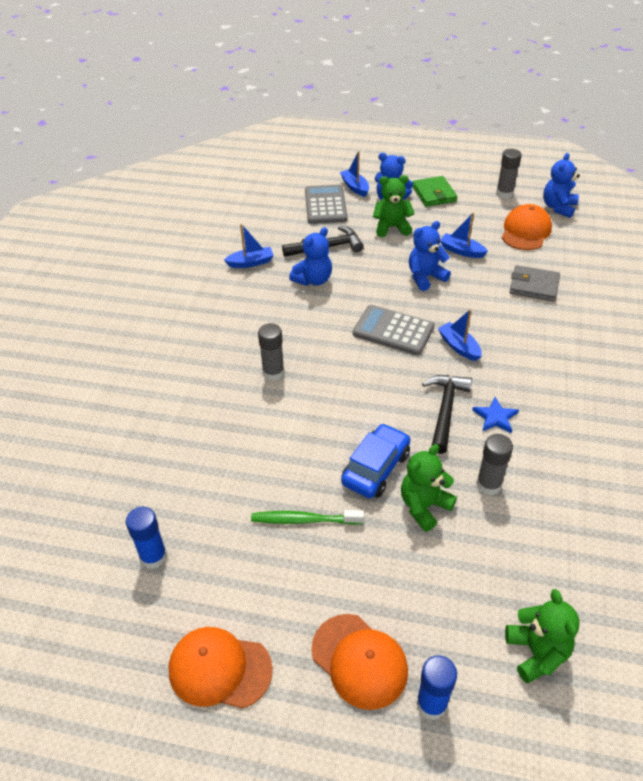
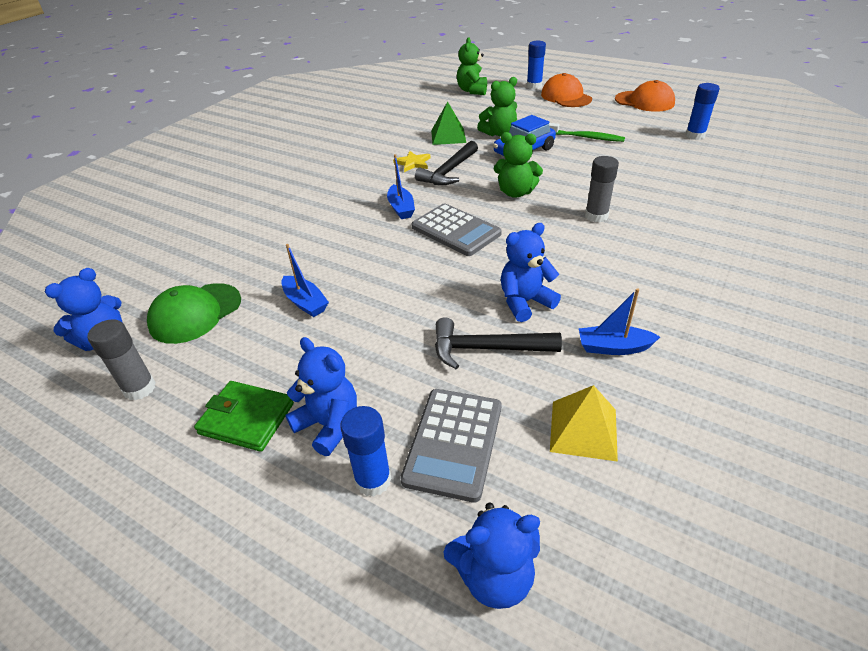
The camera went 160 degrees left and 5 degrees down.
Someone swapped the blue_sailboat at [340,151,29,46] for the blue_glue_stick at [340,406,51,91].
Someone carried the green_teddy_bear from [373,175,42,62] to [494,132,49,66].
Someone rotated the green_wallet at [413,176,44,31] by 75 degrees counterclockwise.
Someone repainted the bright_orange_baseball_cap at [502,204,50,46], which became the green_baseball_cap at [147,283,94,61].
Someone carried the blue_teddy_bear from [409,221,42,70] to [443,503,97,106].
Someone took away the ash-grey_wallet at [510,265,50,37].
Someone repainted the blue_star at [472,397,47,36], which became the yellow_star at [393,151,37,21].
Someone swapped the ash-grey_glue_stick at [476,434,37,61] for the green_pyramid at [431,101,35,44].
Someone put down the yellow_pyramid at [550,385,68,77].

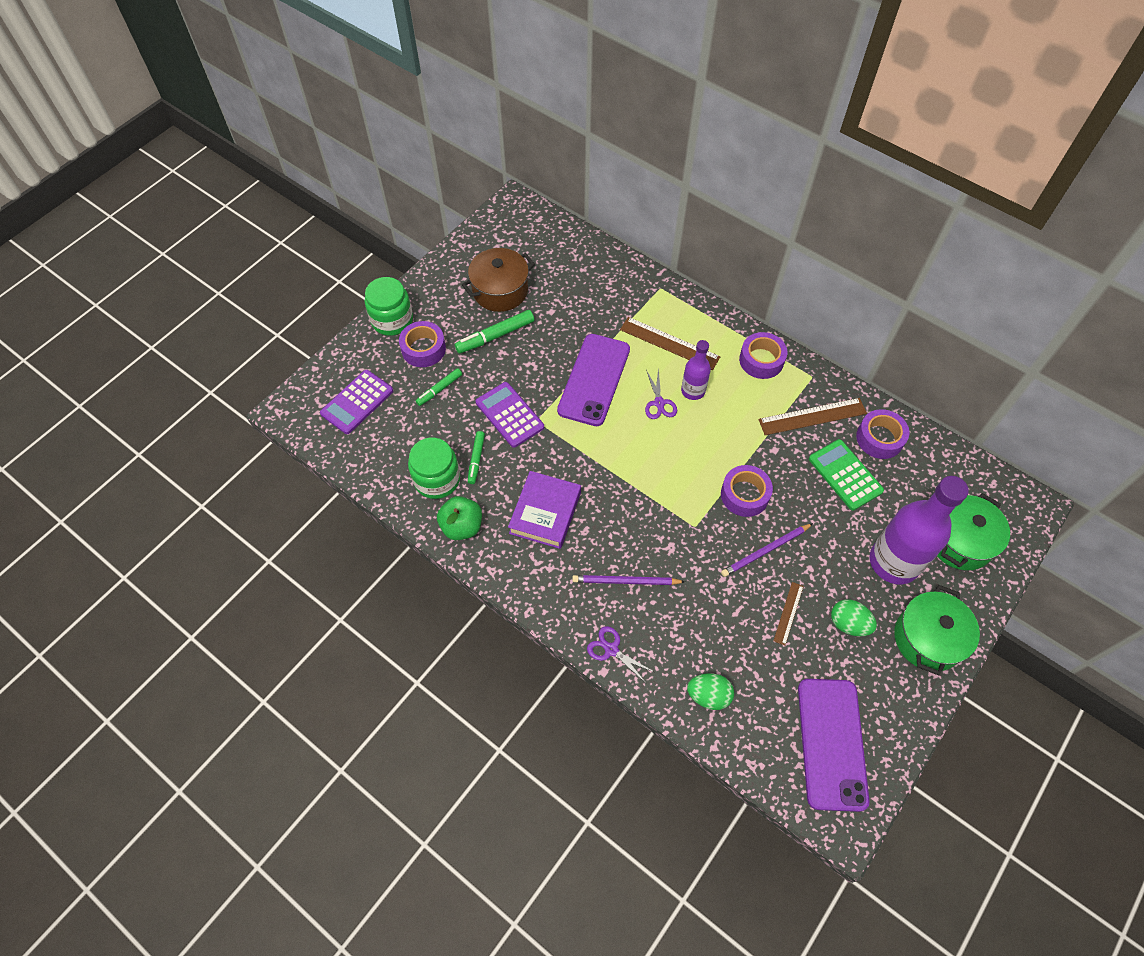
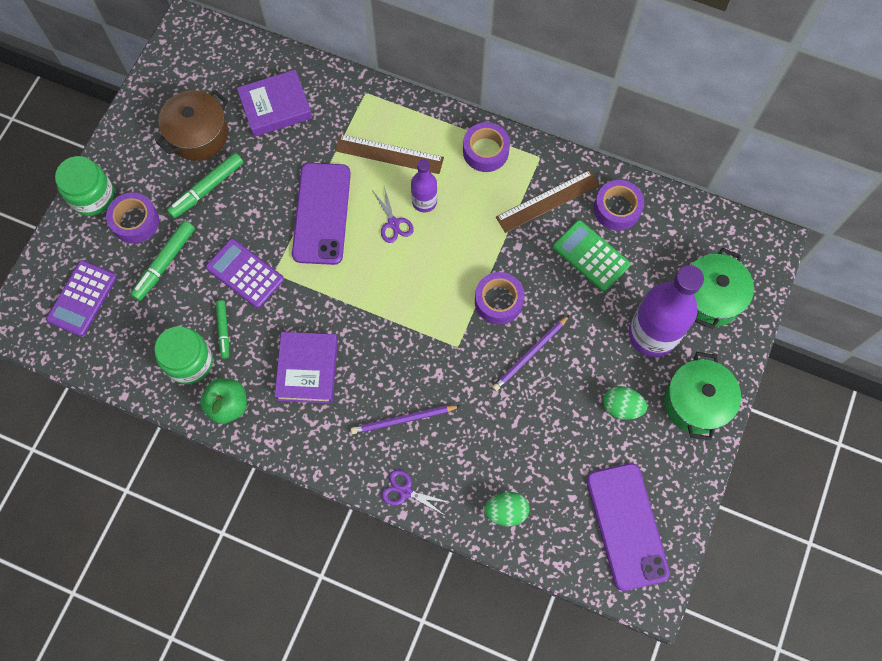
The camera went 15 degrees left and 10 degrees up.
Someone scaled the green_felt_pen at [416,368,46,38] by 1.58.
Someone took away the russet_ruler at [774,582,30,64].
Someone put down the royal_purple_hardback at [237,70,75,67].

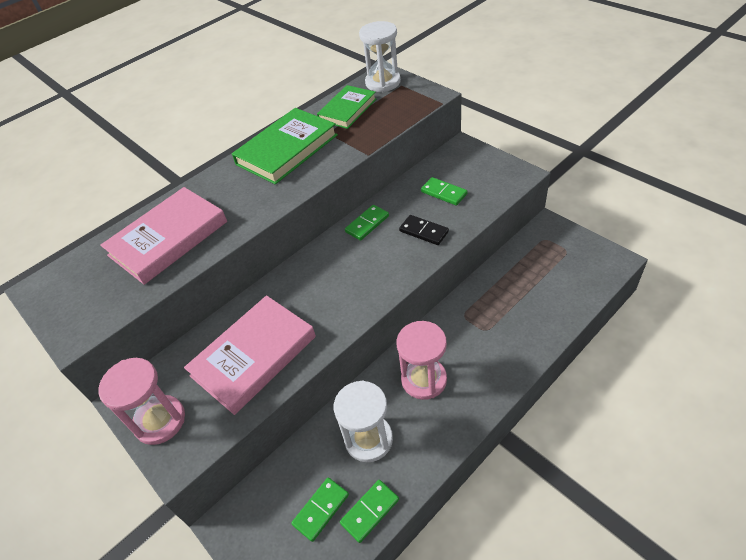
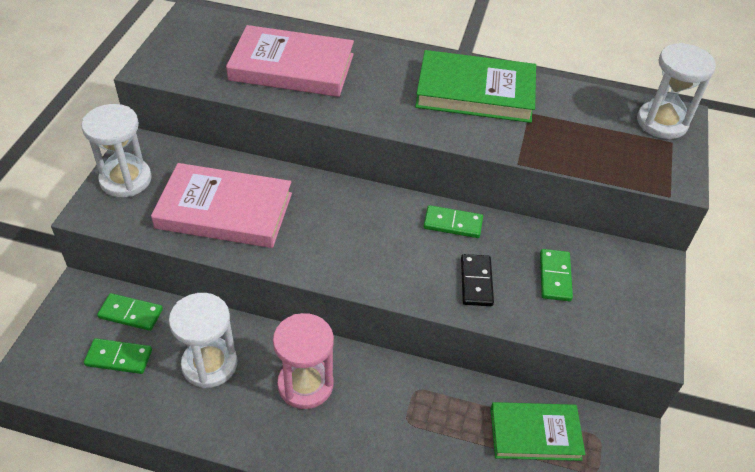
The camera went 50 degrees right and 0 degrees up.
Someone carried the green_hardback from [317,85,59,44] to [490,402,96,59].
Someone repainted the rose-pink_hourglass at [99,358,86,87], which became the snow-white_hourglass at [81,104,71,93].
Someone carried the green_domino from [340,480,59,63] to [97,293,66,38].

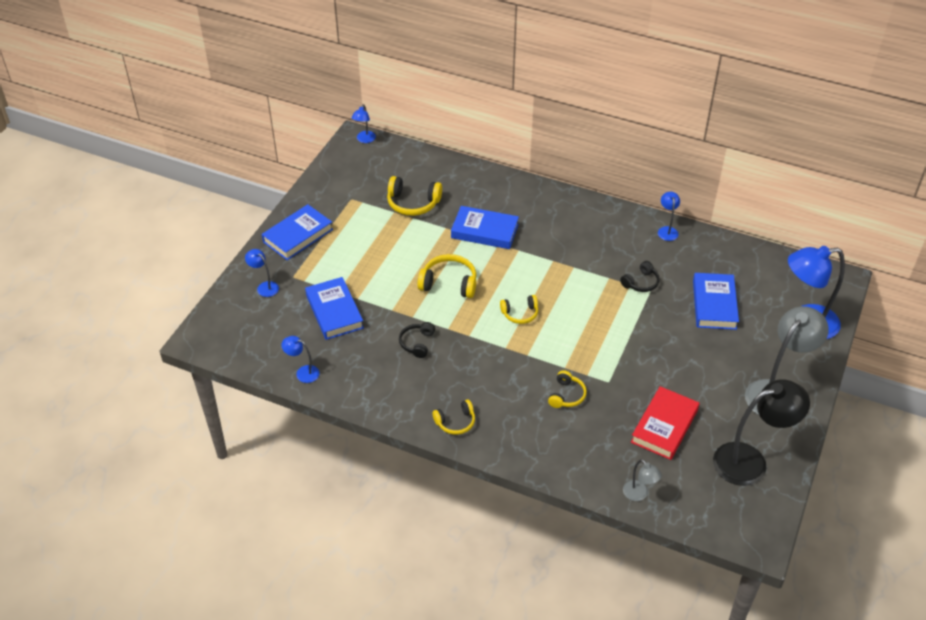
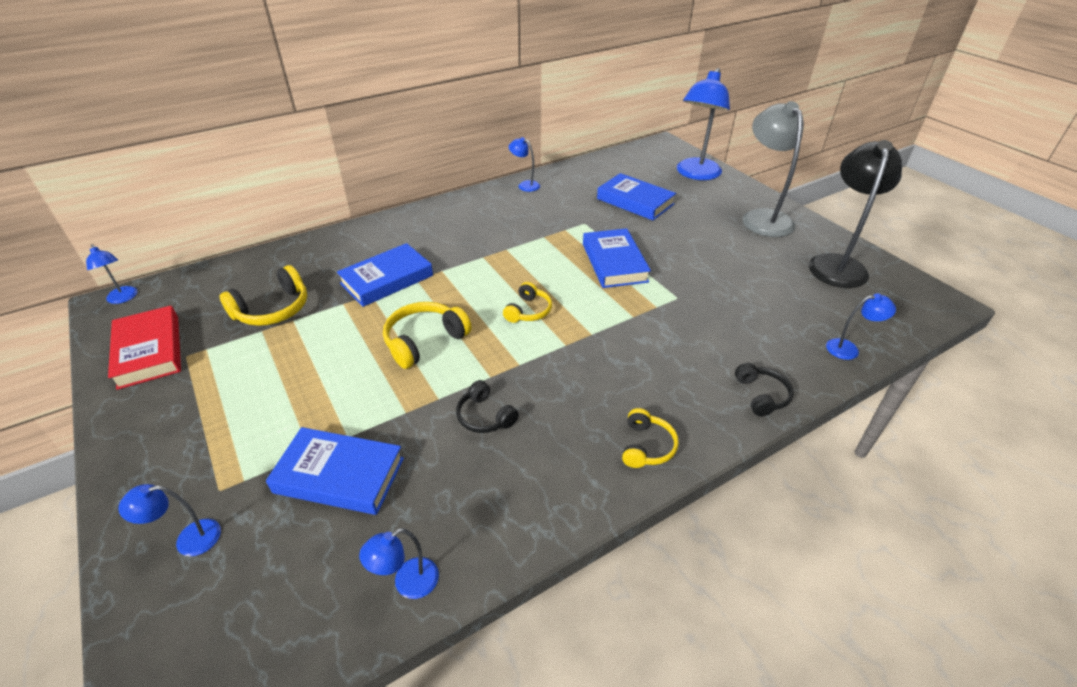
The camera went 55 degrees left and 5 degrees down.
Someone carried the blue_hardback from [262,204,71,56] to [583,228,68,60].
Someone carried the black_over-ear_headphones from [620,261,40,31] to [735,363,58,53].
Someone took away the yellow_over-ear_headphones at [548,370,39,38].
Someone carried the scarlet_hardback from [631,386,68,74] to [108,306,73,84].
Someone repainted the ash-grey_lamp at [623,459,39,42], which became the blue_lamp at [826,293,70,67].

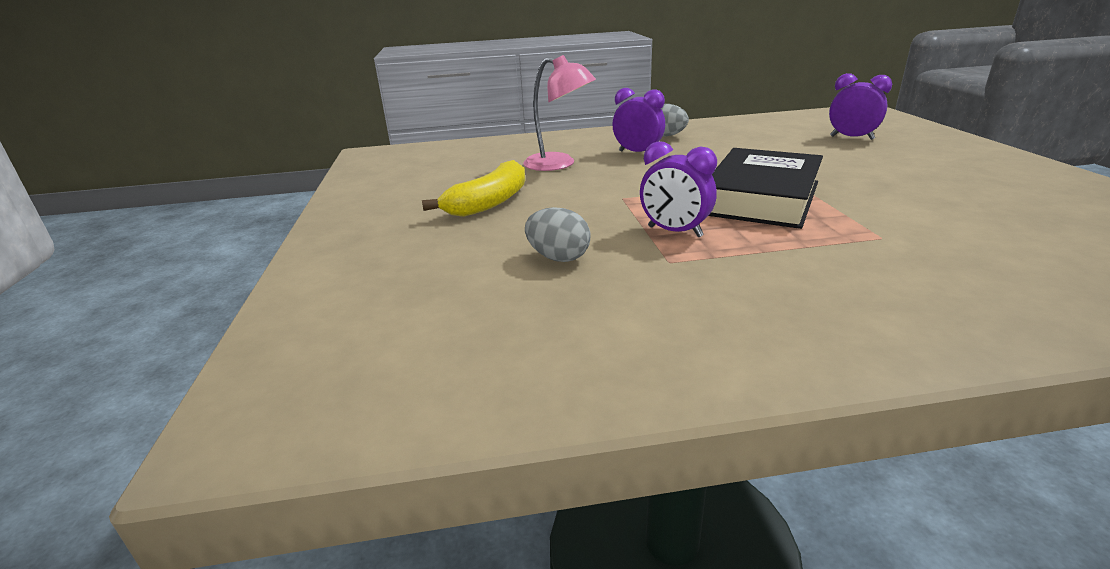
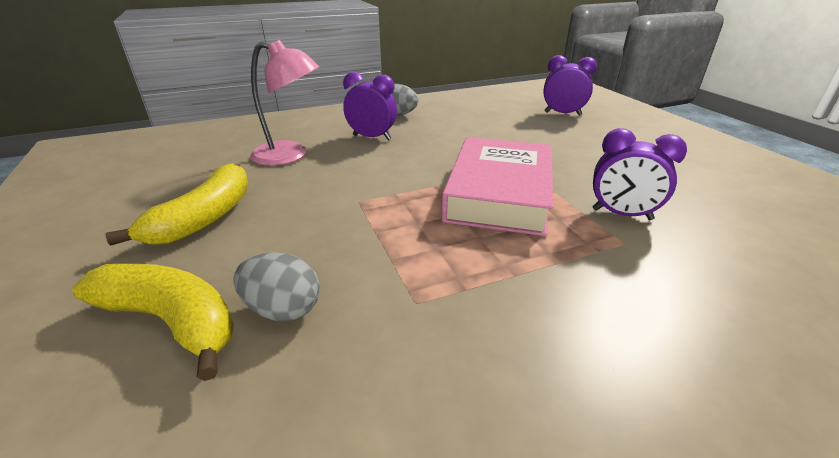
The camera went 15 degrees left and 5 degrees up.
Someone carried the royal_purple_bedside_clock from [640,141,77,96] to [592,128,95,92].
Someone repainted the black_hardback at [709,148,114,81], which became the rose-pink_hardback at [441,137,112,99].
Someone put down the yellow_banana_fruit at [72,264,162,117].

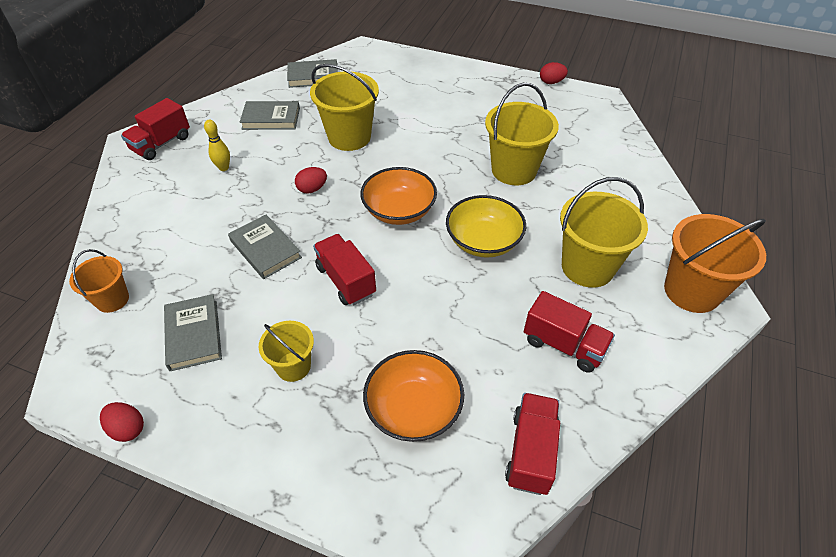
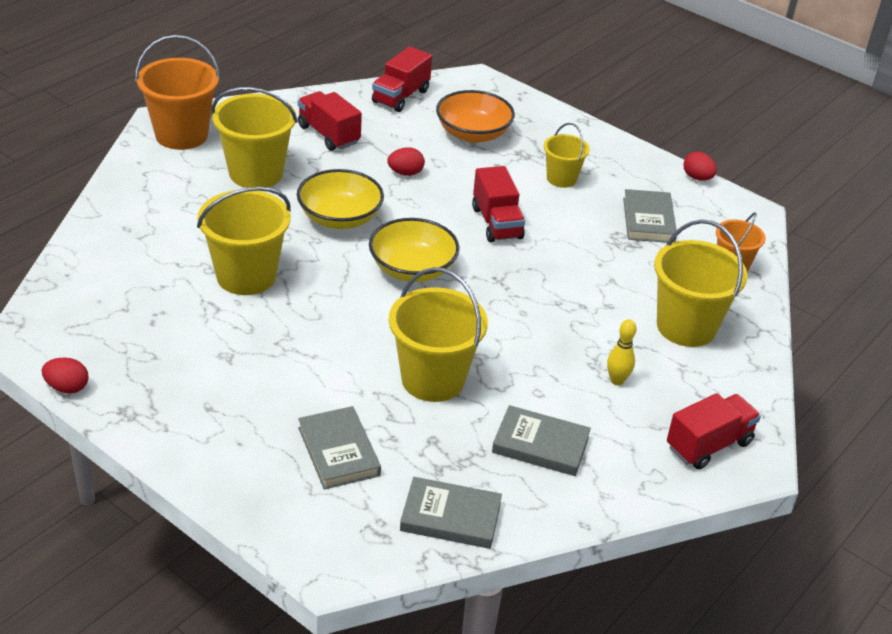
The camera went 165 degrees left and 10 degrees down.
Someone carried the scarlet_toy_egg from [295,167,32,26] to [387,147,38,29].
Someone repainted the bright_orange_deep_dish at [360,167,77,58], which became the yellow_deep_dish at [369,218,91,64].
Someone carried the ash-grey_hardback from [228,215,74,64] to [298,406,83,84].
Someone put down the yellow_bucket at [654,220,94,127].

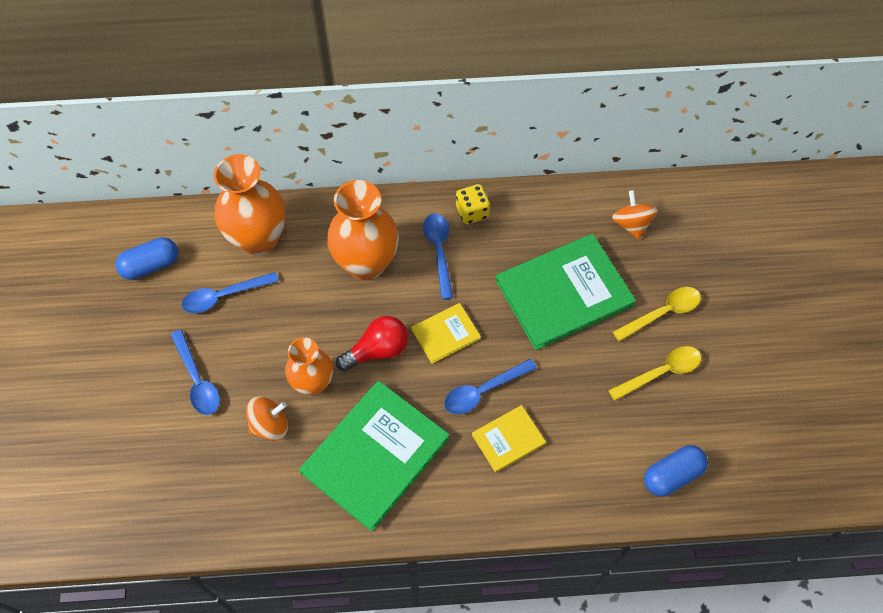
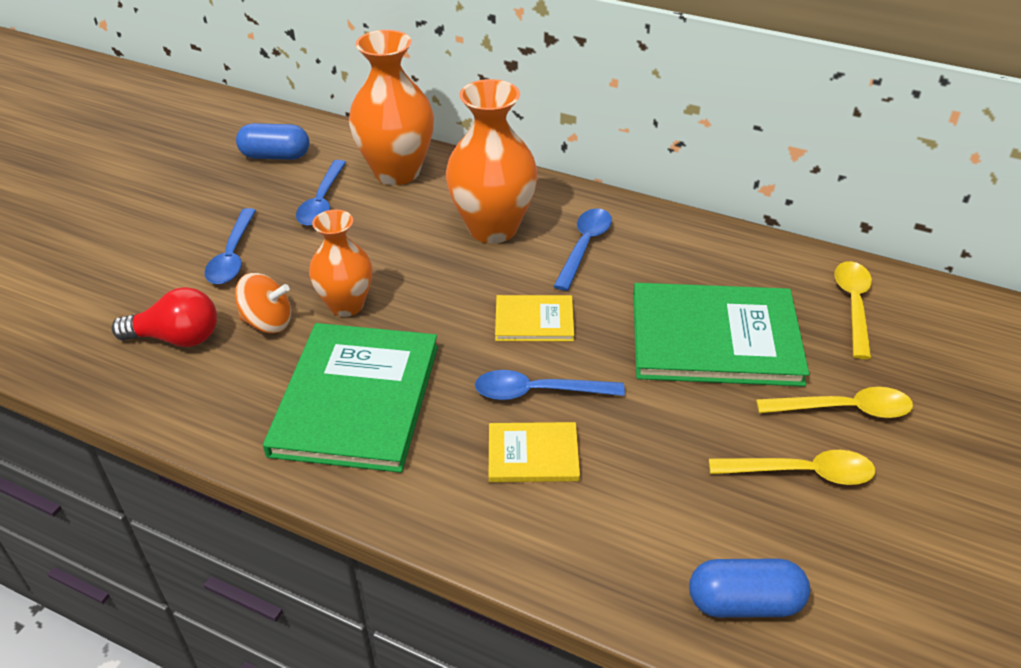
The camera went 30 degrees right and 20 degrees down.
Someone took away the yellow_dice at [456,184,34,40].
Someone swapped the bright_orange_spinning_top at [612,190,46,50] for the yellow_spoon at [834,261,38,98].
Someone rotated the blue_spoon at [181,272,98,41] by 90 degrees counterclockwise.
Someone carried the scarlet_light_bulb from [336,316,72,56] to [112,287,105,60].
Someone rotated the green_hardback at [299,381,151,151] by 60 degrees counterclockwise.

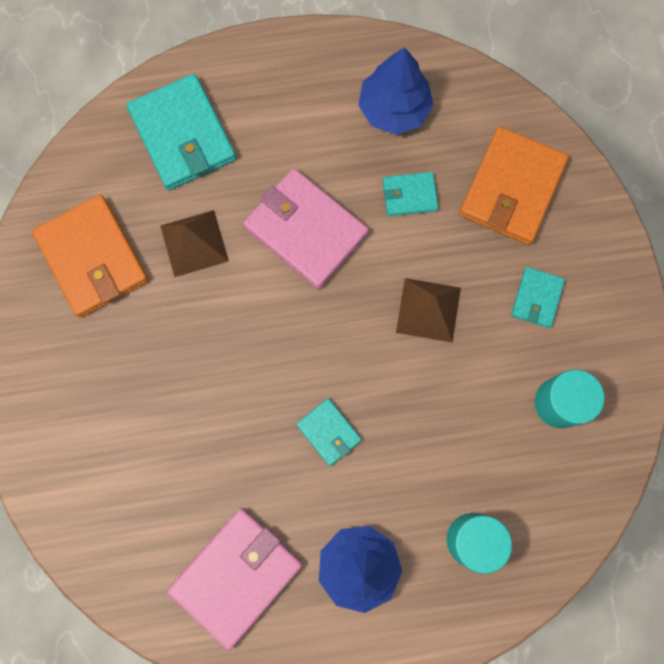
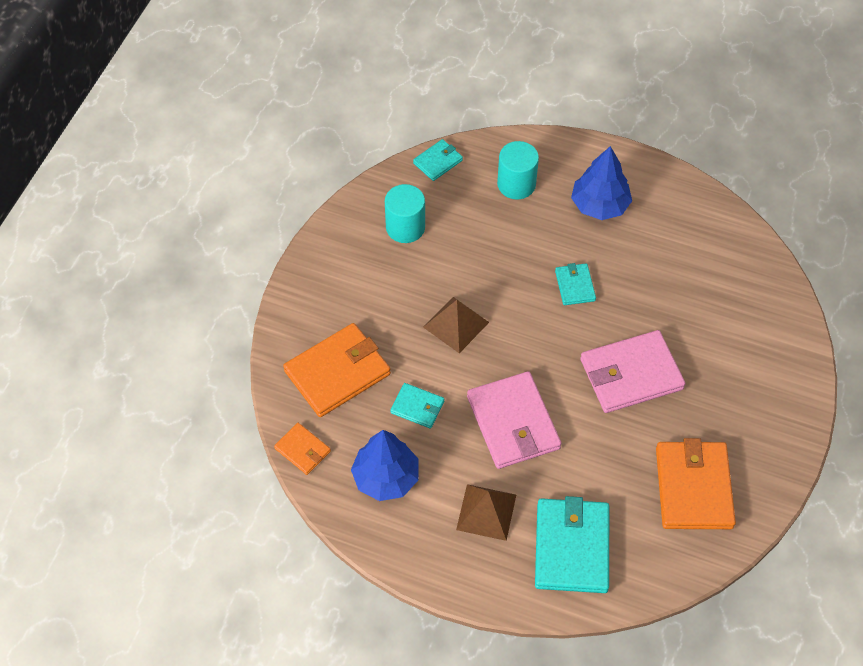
The camera went 150 degrees left and 20 degrees down.
Someone carried the russet_pyramid from [160,210,69,67] to [456,484,60,57].
Someone carried the teal_wallet from [511,267,54,61] to [413,139,50,42].
Someone carried the rose-pink_wallet from [167,508,135,142] to [580,330,105,83].
Someone put down the bright_orange_wallet at [274,423,57,52].

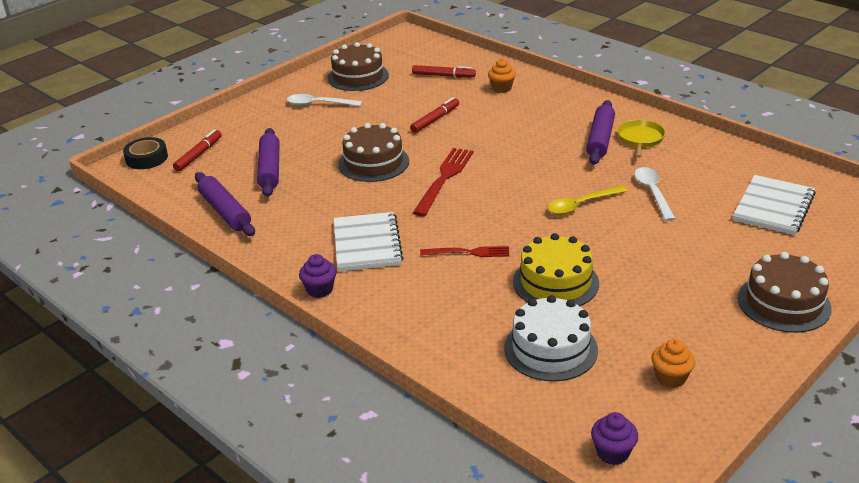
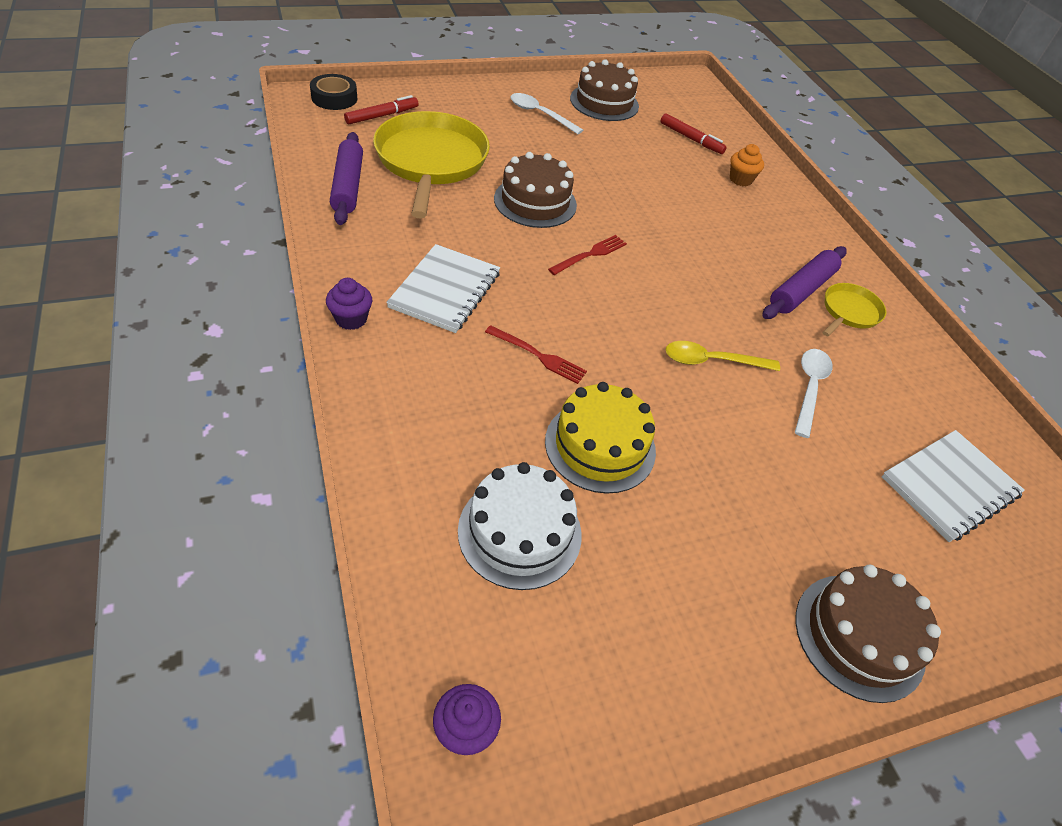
The camera went 20 degrees right and 15 degrees up.
Someone took away the scarlet_felt_pen at [410,97,49,36].
Someone swapped the royal_purple_pastry_roller at [257,128,23,69] for the yellow_skillet at [373,111,117,107].
Someone scaled the scarlet_table_fork at [413,148,60,69] by 0.62.
Someone took away the bright_orange_muffin at [651,339,44,49].

